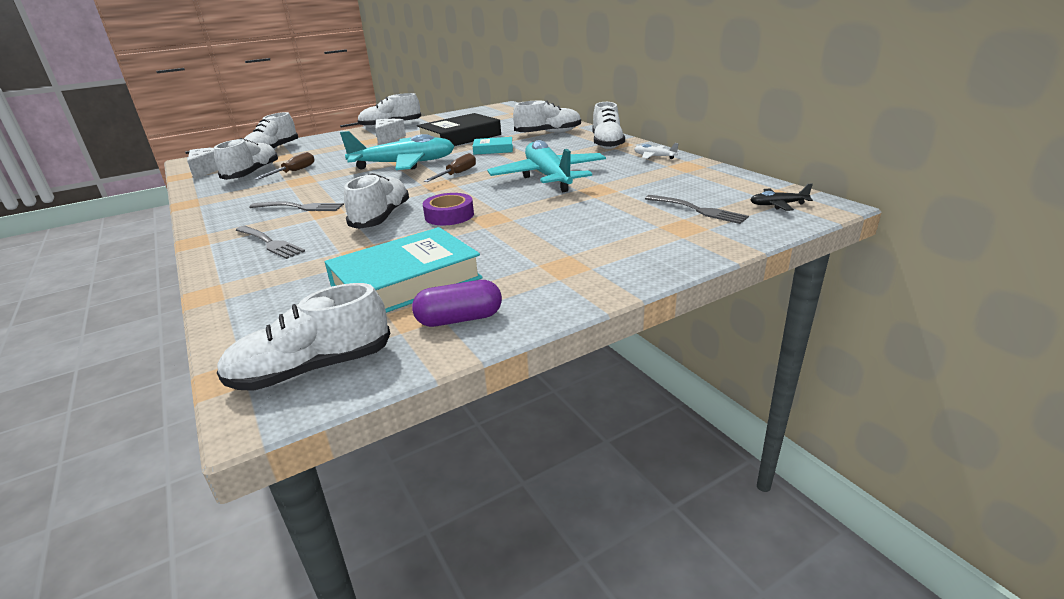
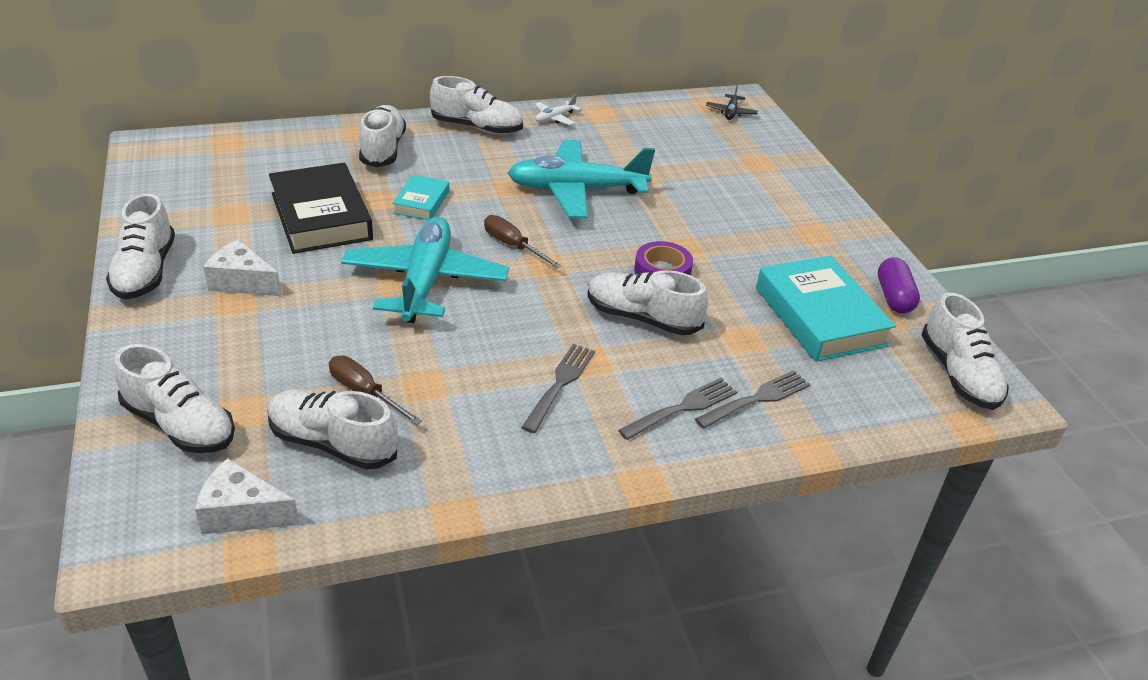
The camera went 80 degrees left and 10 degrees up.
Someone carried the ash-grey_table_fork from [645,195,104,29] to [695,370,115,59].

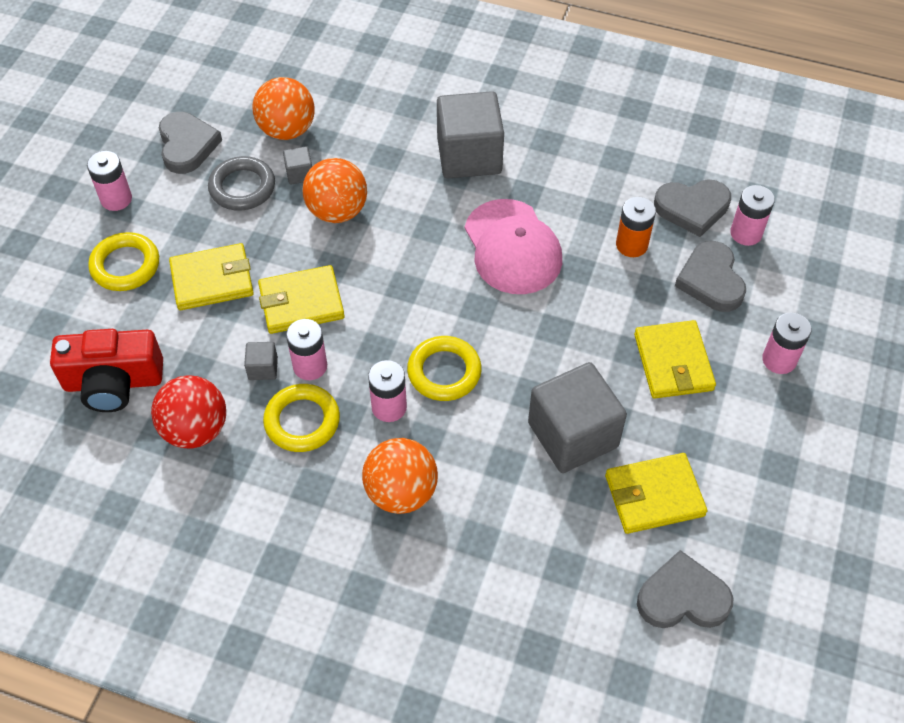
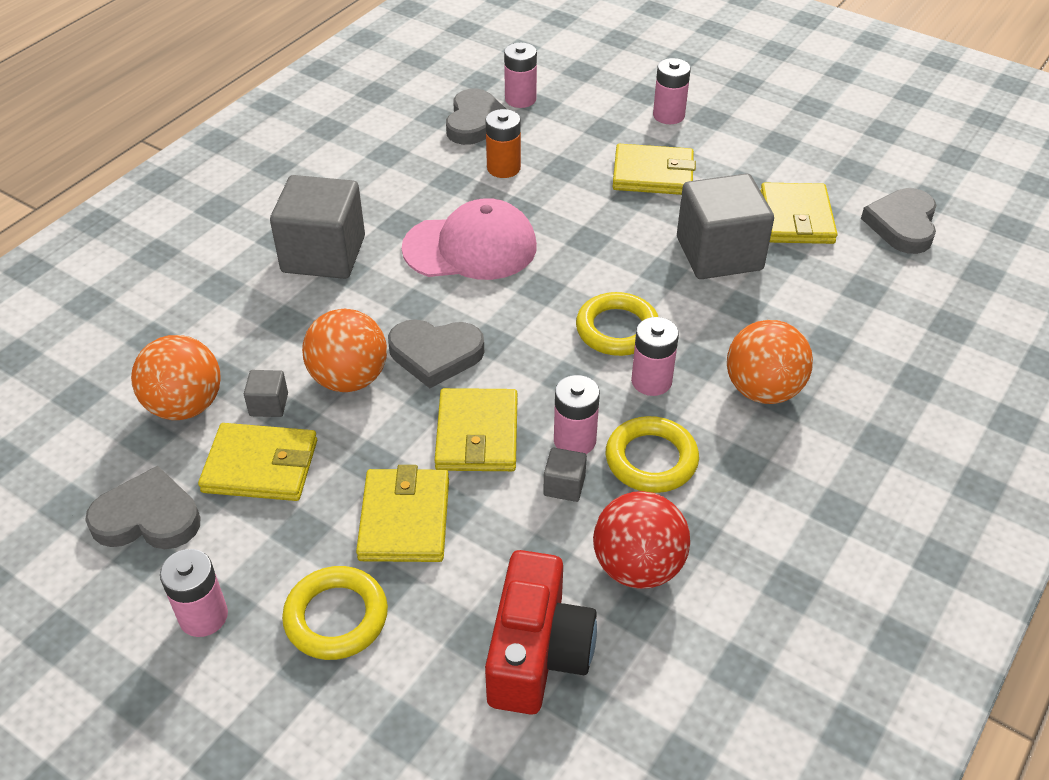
The camera went 75 degrees left and 10 degrees down.
Someone swapped the ash-grey_hoop at [208,156,67,55] for the yellow_wallet at [198,423,119,78].
Someone carried the ash-grey_love_heart from [675,241,71,71] to [388,319,96,69].

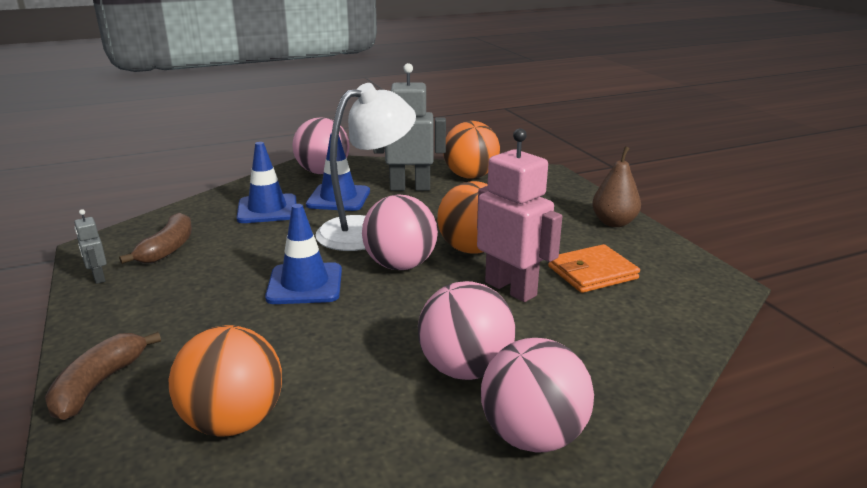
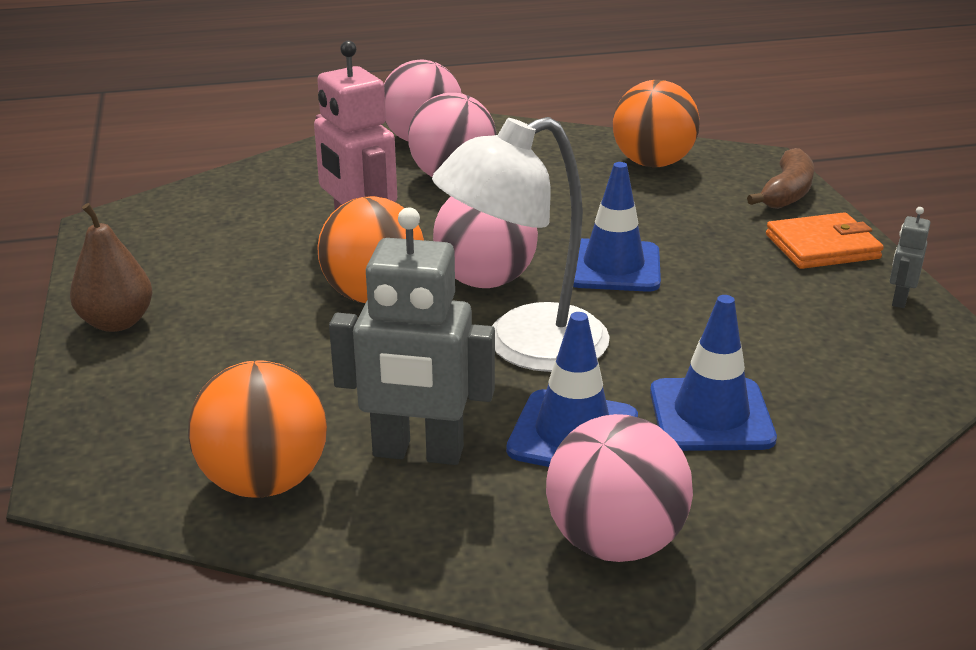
The camera went 170 degrees left and 5 degrees up.
Someone rotated the ash-grey_toy_robot at [74,209,33,75] by 135 degrees counterclockwise.
Someone took away the russet_banana_fruit at [119,213,73,51].
Someone carried the bright_orange_wallet from [548,244,92,49] to [766,212,118,57].

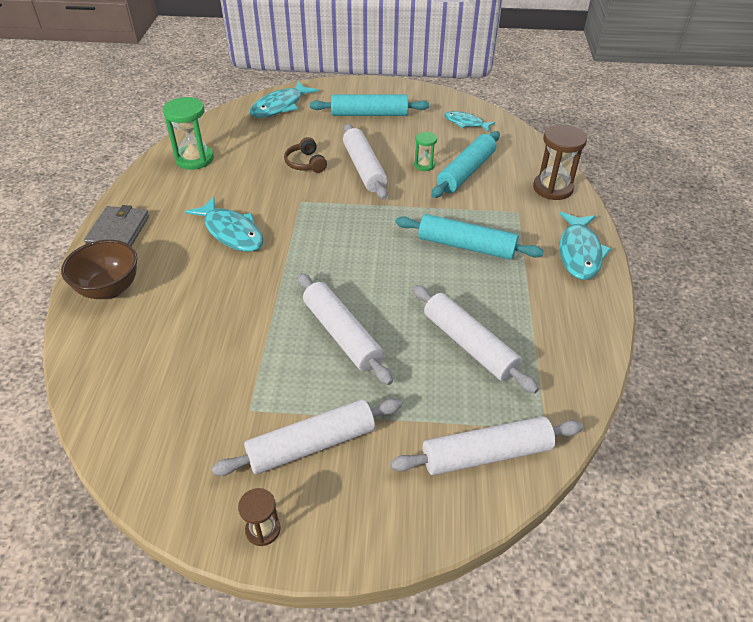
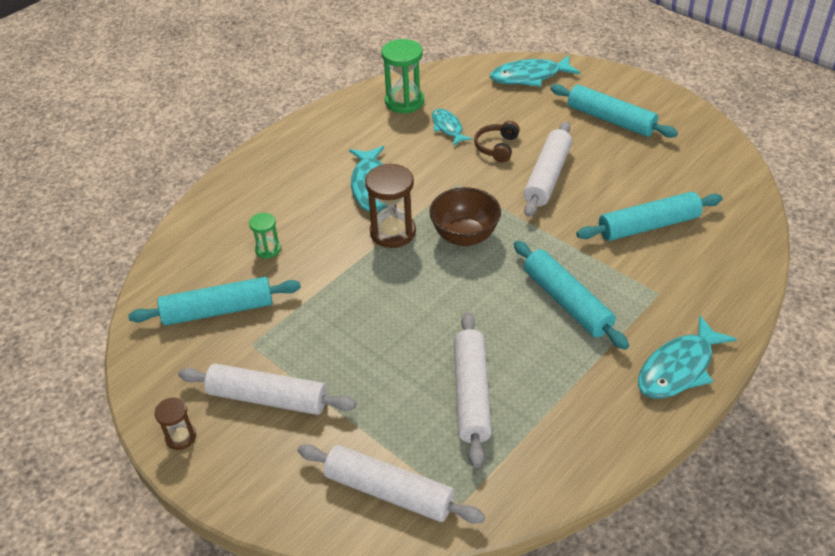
The camera went 40 degrees right and 0 degrees up.
Someone carried the teal_fish_figure from [444,111,51,21] to [432,109,41,37].
Someone carried the russet_hourglass from [533,125,54,75] to [365,163,51,85].
Someone carried the green_hourglass from [414,132,23,39] to [249,213,32,46].
Someone took away the ash-grey_wallet at [84,205,65,41].
Someone carried the russet_deep_dish from [61,240,76,59] to [429,187,72,59].
Someone took away the snow-white_pastry_roller at [298,273,95,112].
Someone put down the teal_pastry_roller at [128,277,173,49].

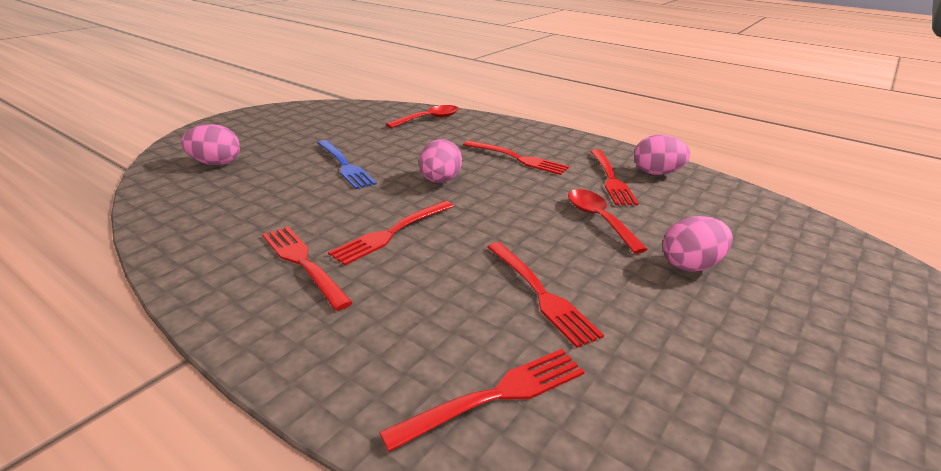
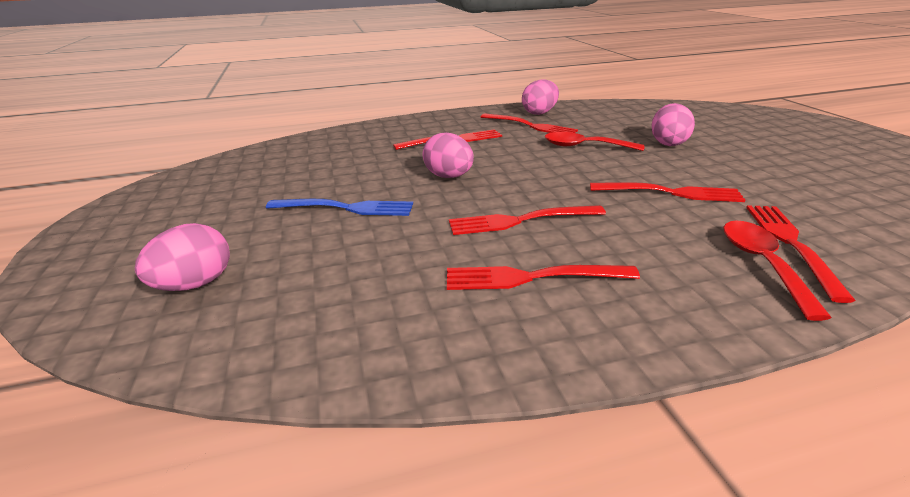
The camera went 50 degrees left and 0 degrees up.
Someone carried the scarlet_spoon from [386,105,73,23] to [723,220,109,101].
Someone rotated the scarlet_table_fork at [328,201,126,64] by 90 degrees clockwise.

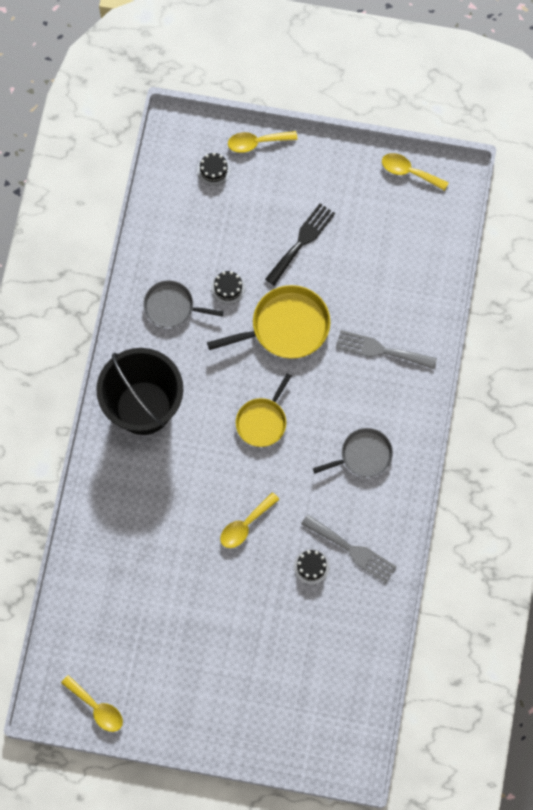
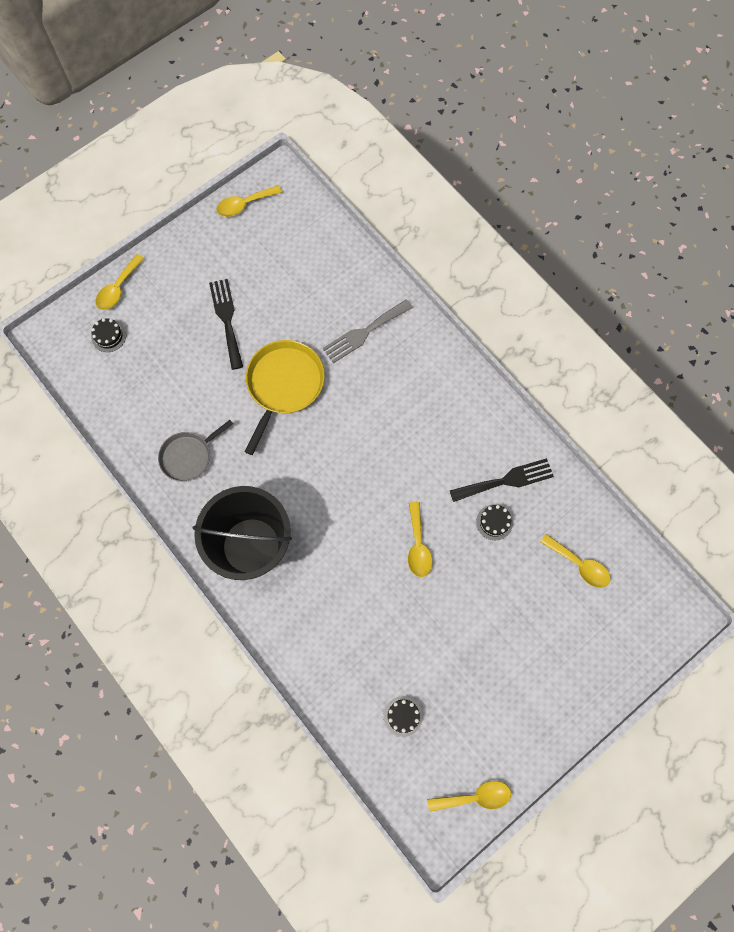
The camera went 50 degrees left and 0 degrees up.
Someone carried the black_cake from [211,271,35,33] to [384,696,39,41].
Someone took away the yellow_skillet at [236,373,55,74].
Someone took away the ash-grey_skillet at [313,428,80,49].
Someone repainted the ash-grey_table_fork at [301,514,96,69], which became the black_table_fork at [450,458,104,44].
Someone put down the yellow_spoon at [540,534,70,54].

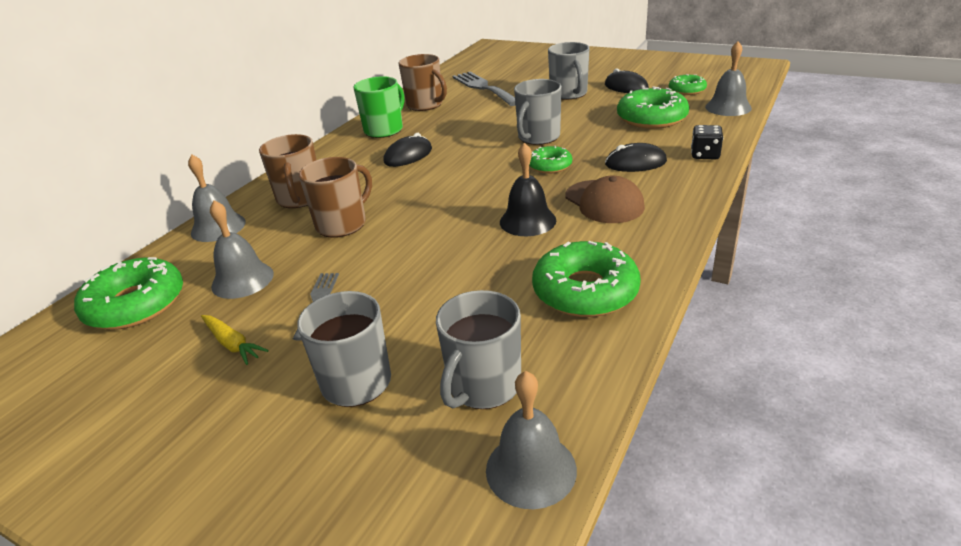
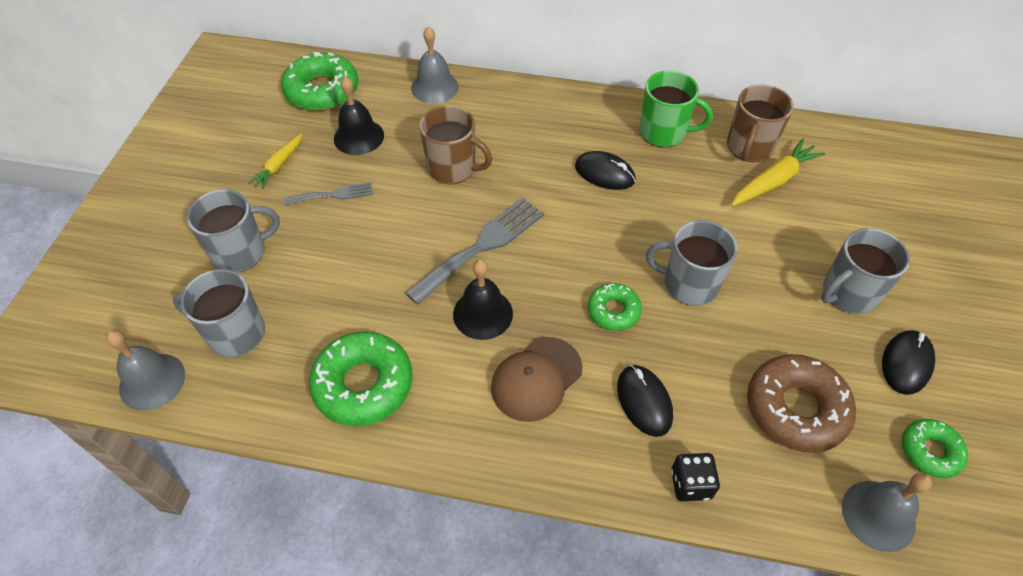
The camera went 70 degrees right and 20 degrees up.
Someone carried the ash-grey_table_fork from [453,72,62,34] to [405,197,139,108].
Someone repainted the green_glazed_donut at [617,86,72,43], which became the russet_glazed_donut at [747,354,109,99].
Someone took away the russet_coffee_mug at [259,134,57,74].
Someone repainted the ash-grey_bell at [210,200,64,99], which became the black_bell at [334,77,50,78].
Someone put down the yellow_carrot at [731,138,95,68].

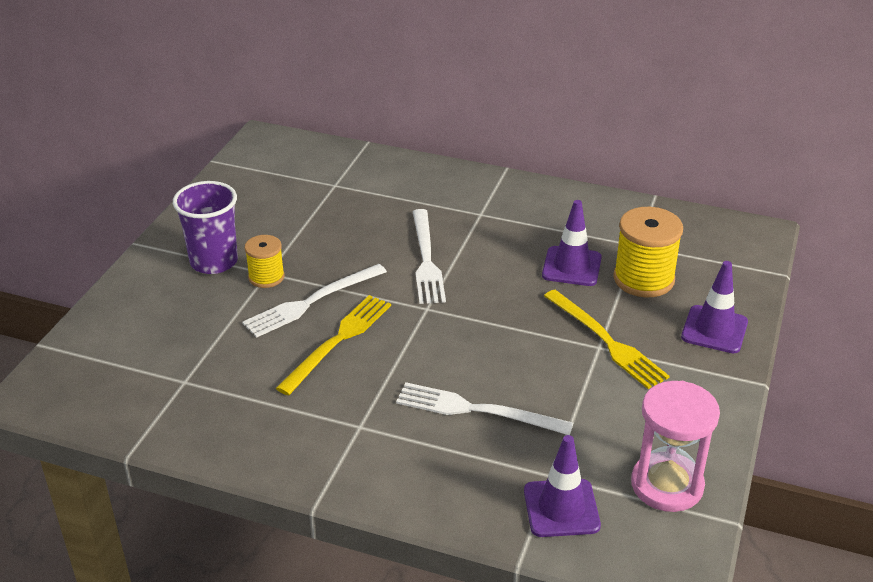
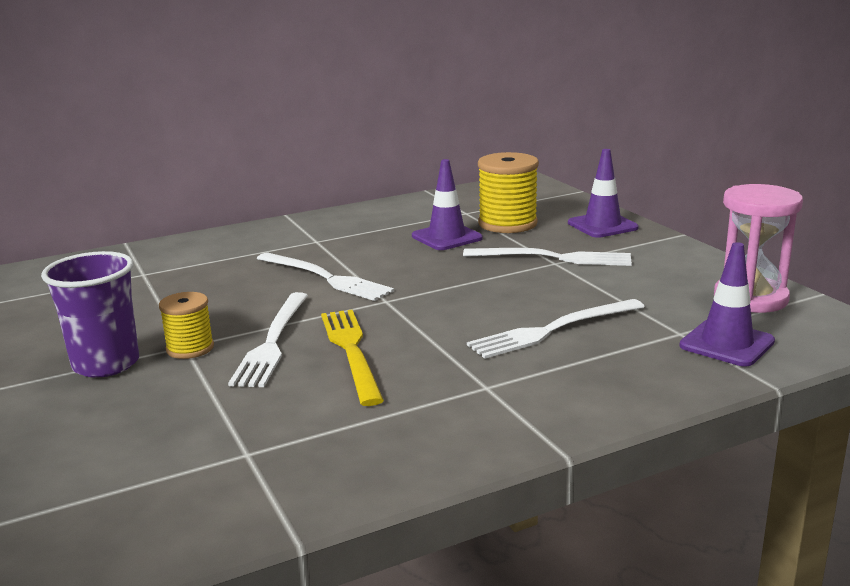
The camera went 45 degrees left and 15 degrees down.
Someone repainted the yellow_table_fork at [544,290,126,99], which became the snow-white_table_fork at [463,248,169,18].

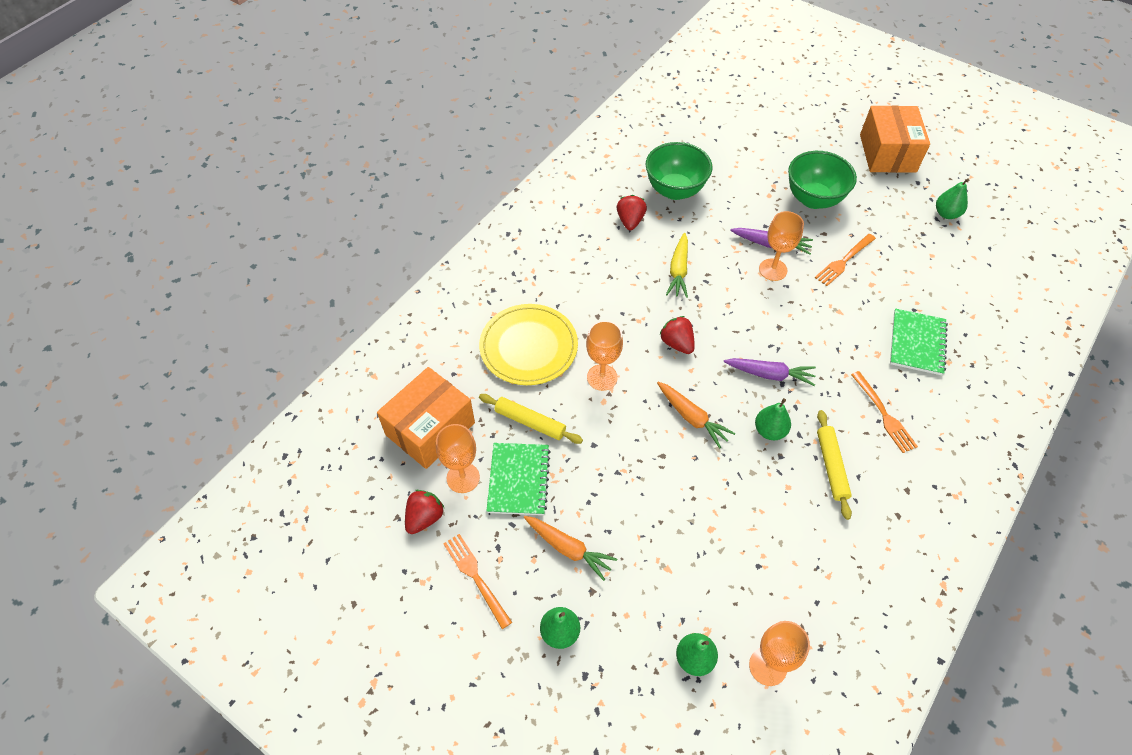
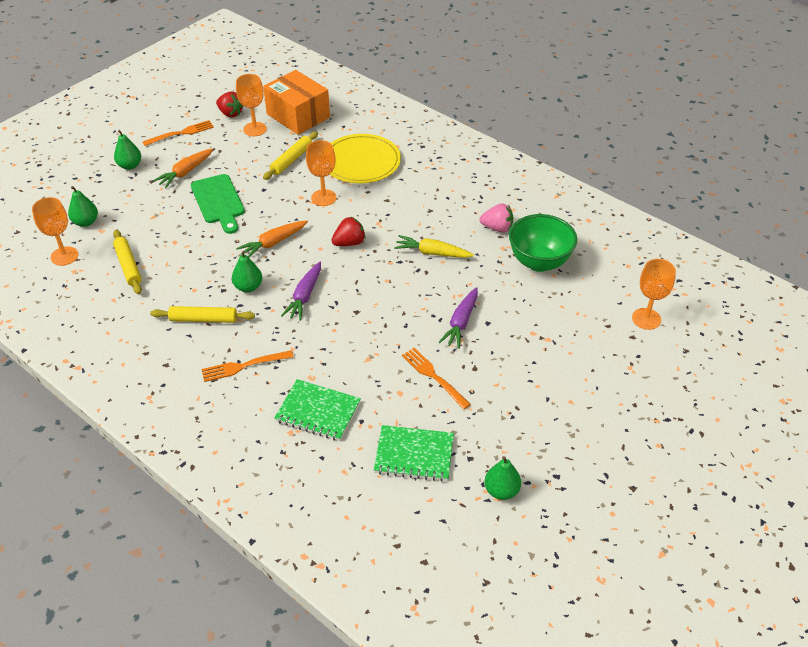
The camera went 95 degrees right and 10 degrees down.
Someone took away the bright_orange_box at [860,105,70,68].
Someone took away the green_deep_dish at [788,151,69,58].
Someone repainted the scarlet_berry at [617,195,30,35], which became the rose-pink_berry at [479,203,34,30].
Someone carried the bright_orange_chalice from [759,211,45,70] to [632,259,44,71].
Someone carried the green_notepad from [486,443,65,72] to [374,425,80,57].
Someone put down the green_bread_board at [191,174,54,60].
Someone put down the yellow_pastry_roller at [113,230,29,64].

